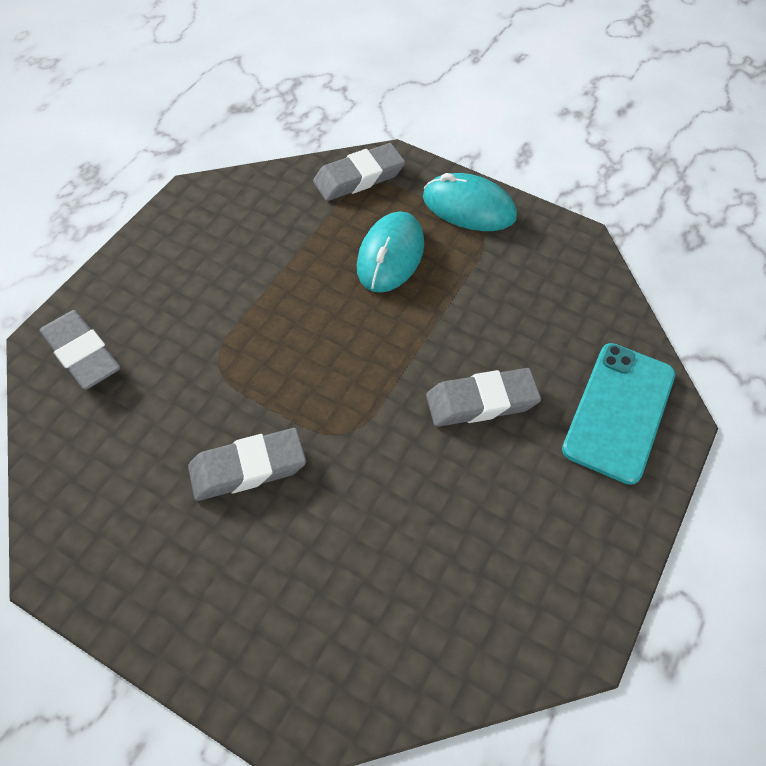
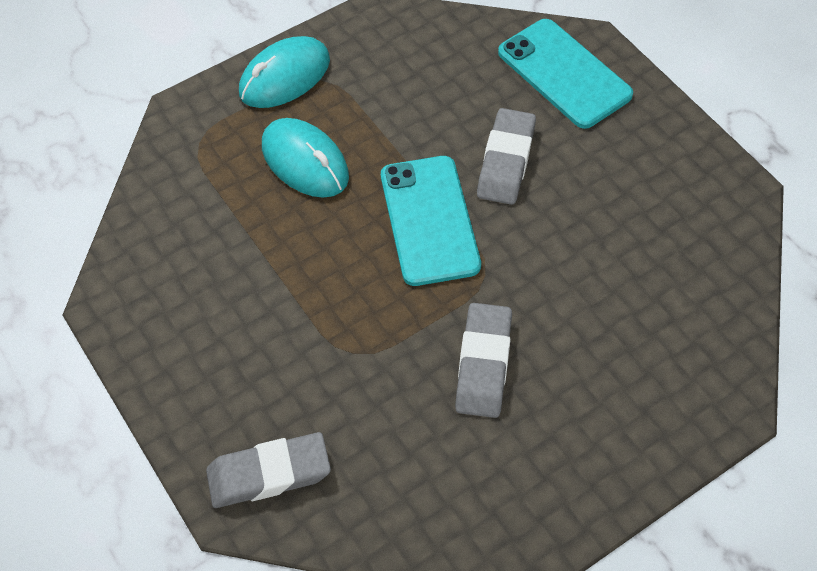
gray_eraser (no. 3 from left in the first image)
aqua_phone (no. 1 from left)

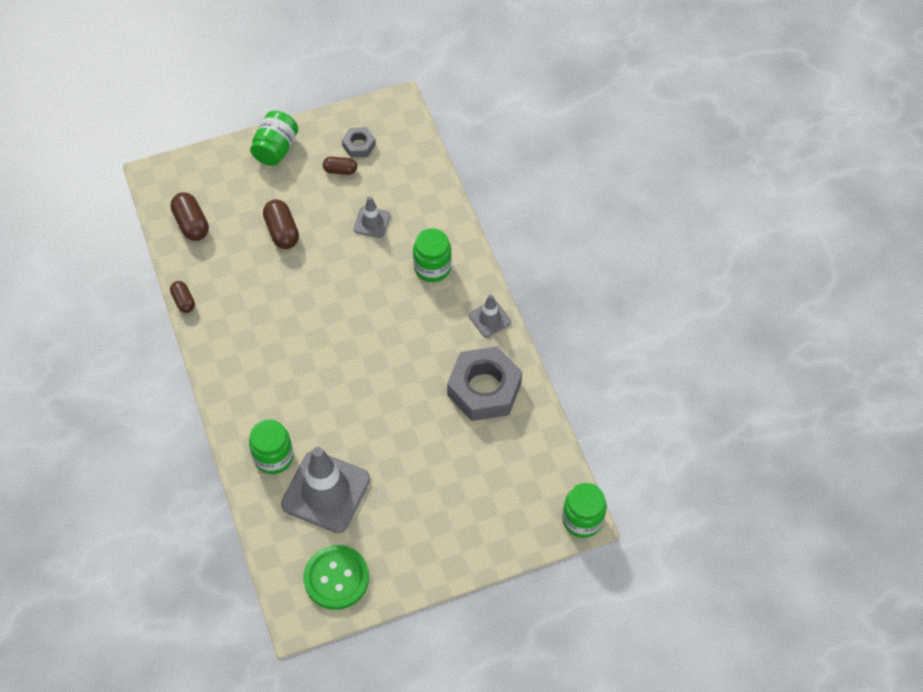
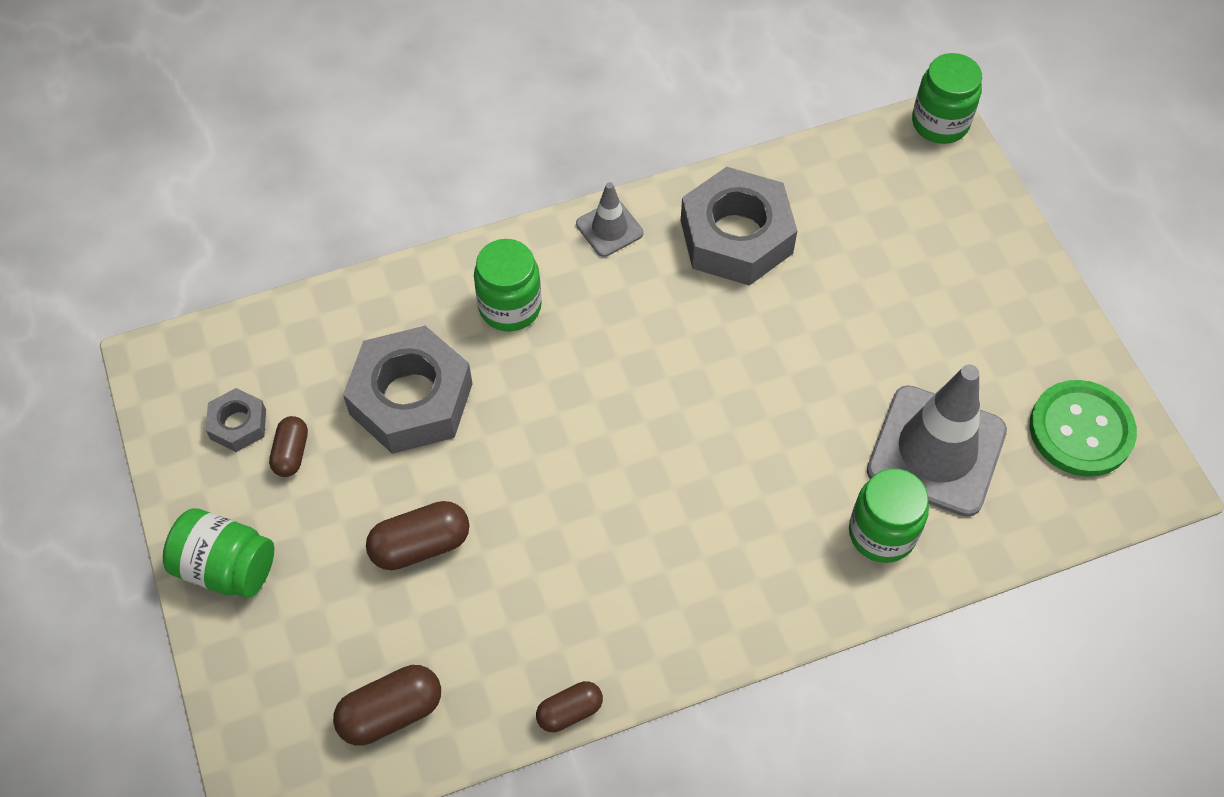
gray_nut (no. 2 from left)

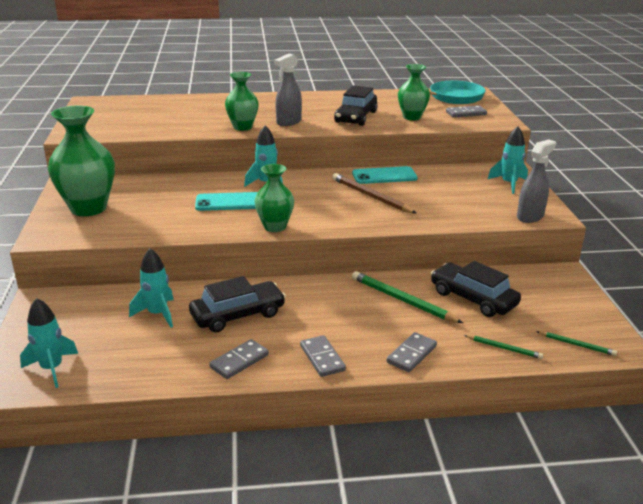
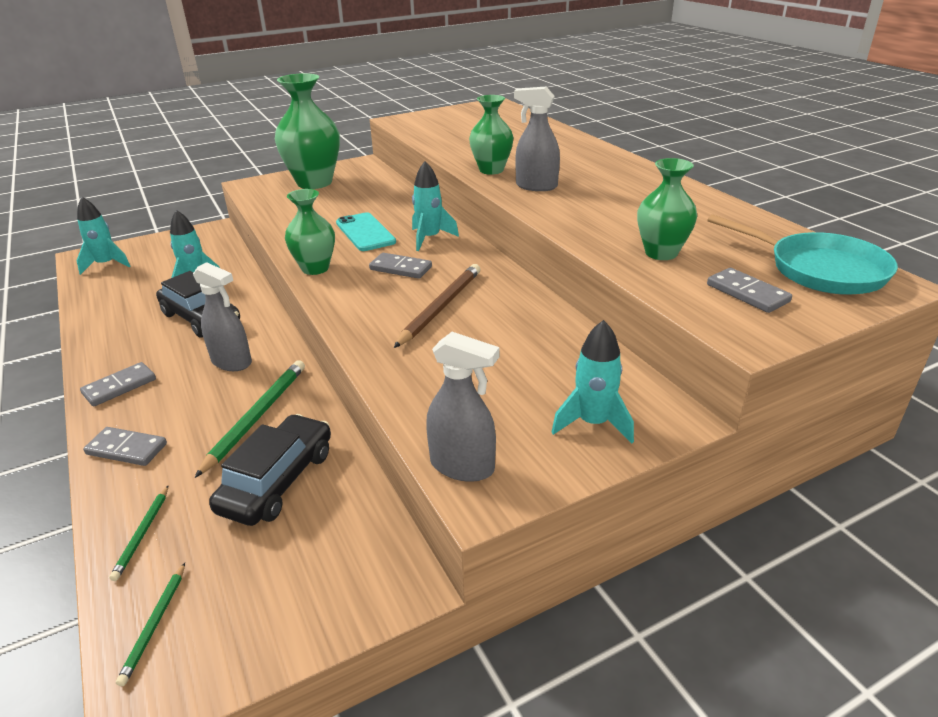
ebony_automobile (no. 2 from left in the first image)
aqua_phone (no. 2 from left in the first image)
gray_domino (no. 3 from left)
gray_spray_cleaner (no. 1 from left)

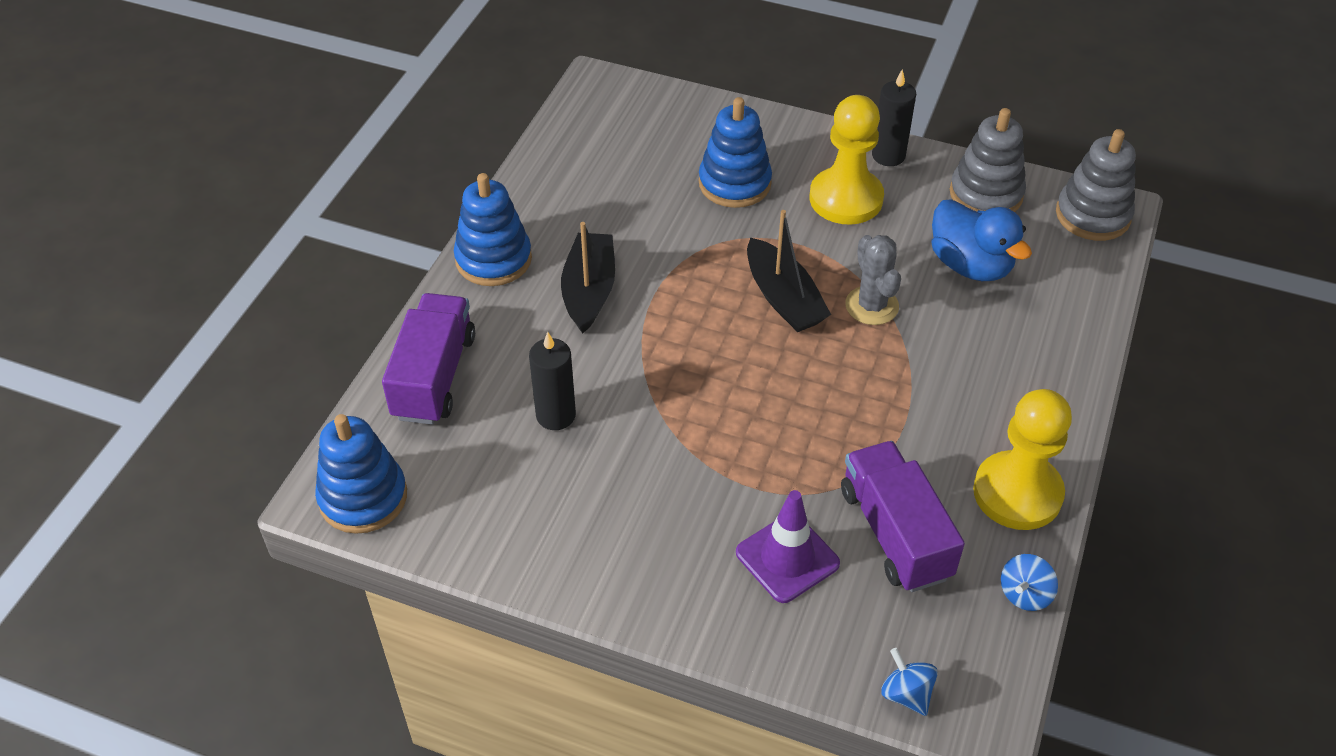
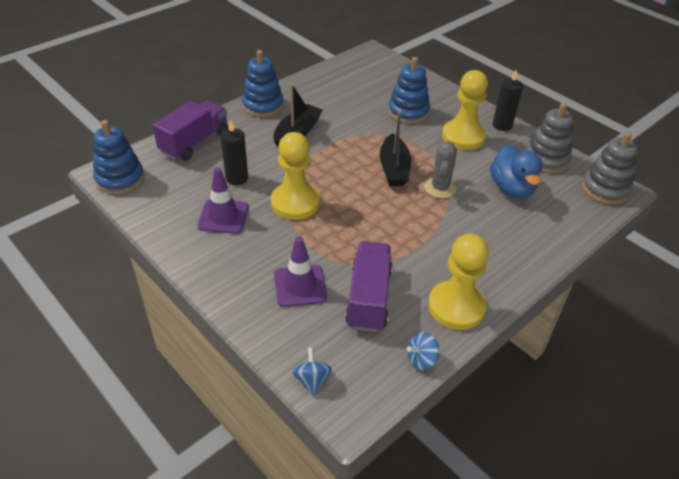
bright_yellow_pawn (no. 1 from left)
royal_purple_road_cone (no. 1 from left)

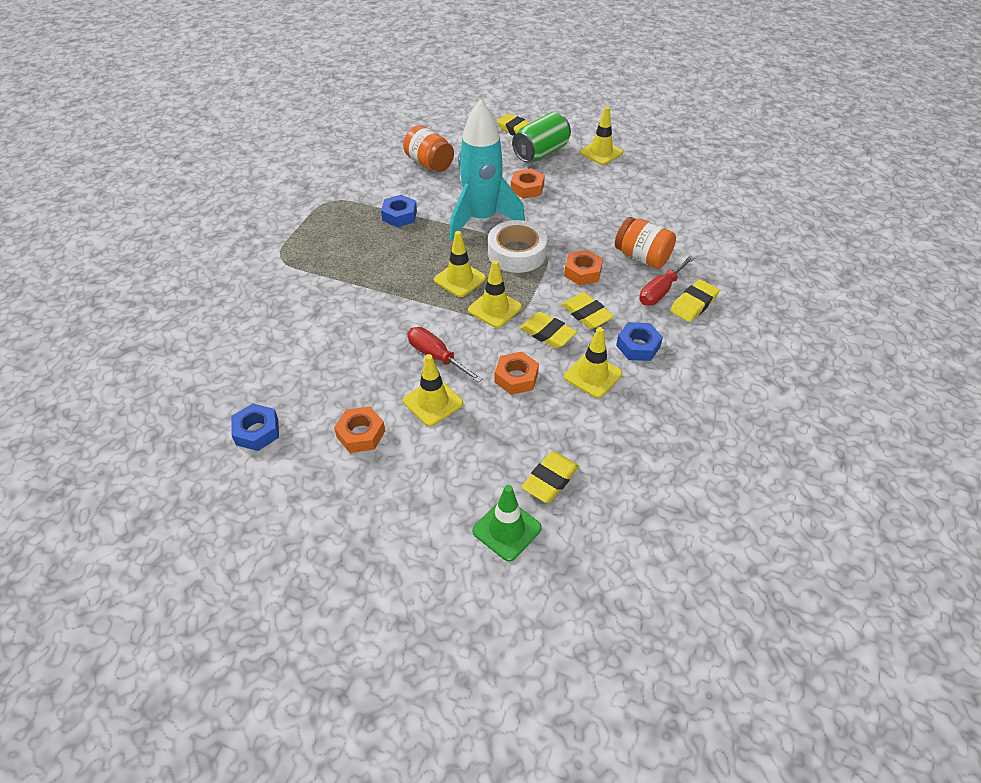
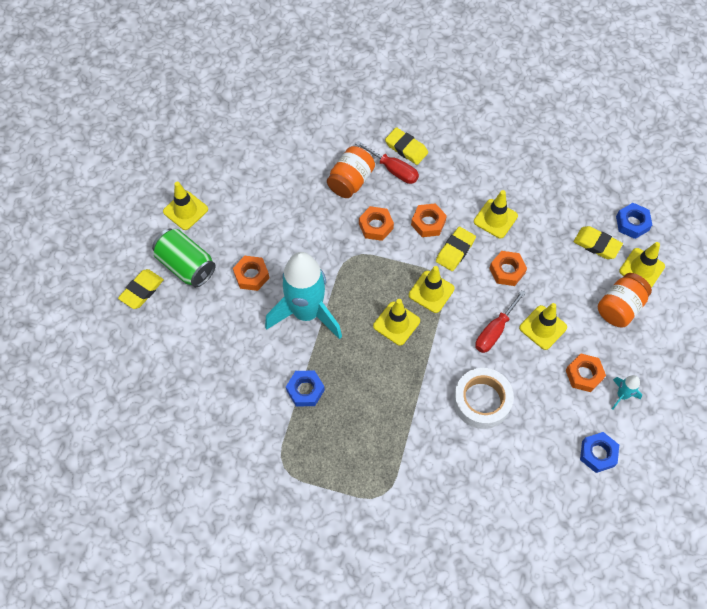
orange-coloured_jam_jar (no. 2 from left)
pure_white_tape
orange-coloured_nut (no. 3 from left)
blue_nut (no. 3 from left)
bright_yellow_road_cone (no. 6 from left)
aqua_spaceship (no. 2 from left)

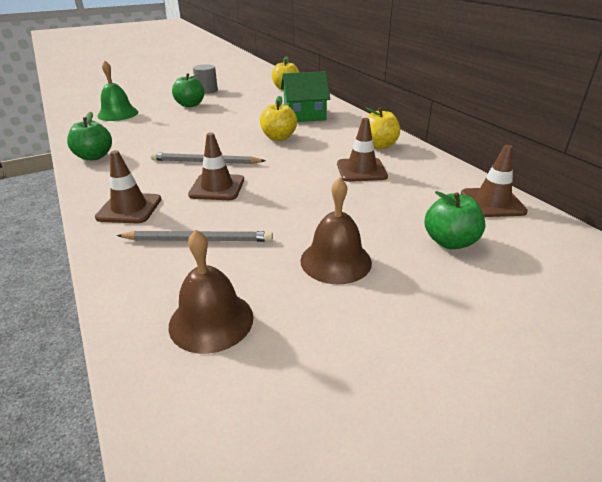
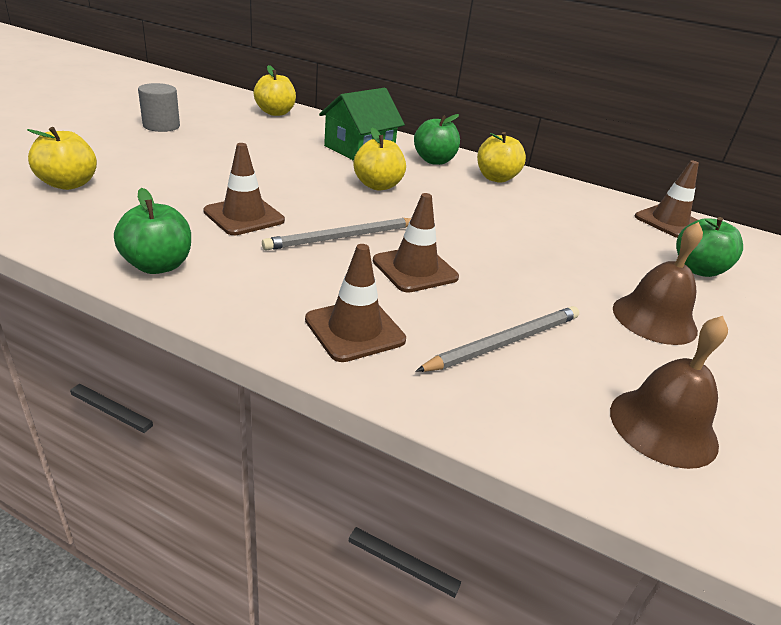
bright_yellow_apple (no. 1 from left)
green_apple (no. 2 from left)
russet_road_cone (no. 1 from left)

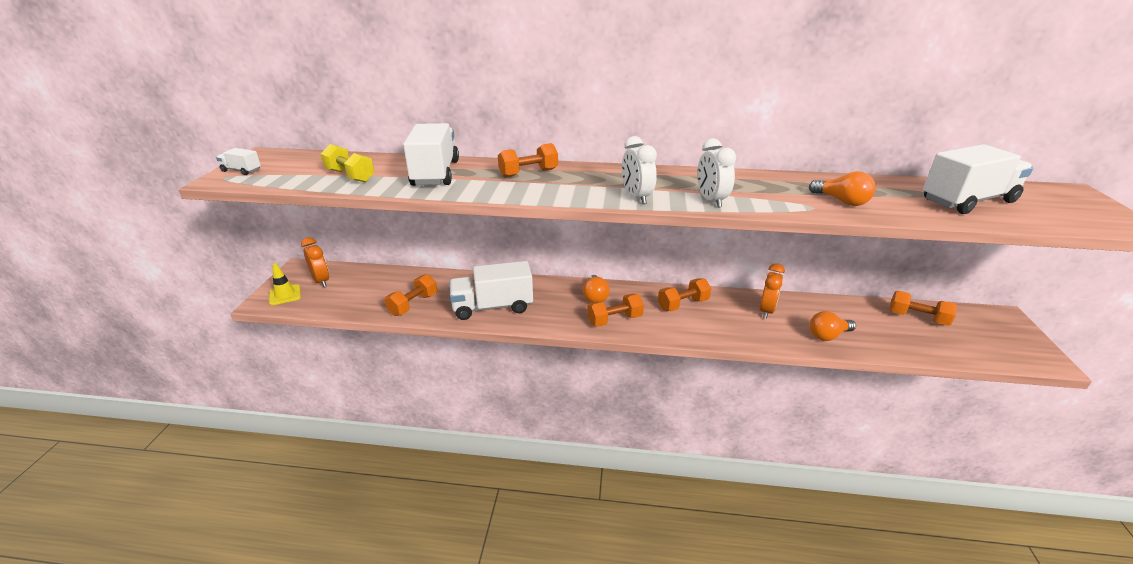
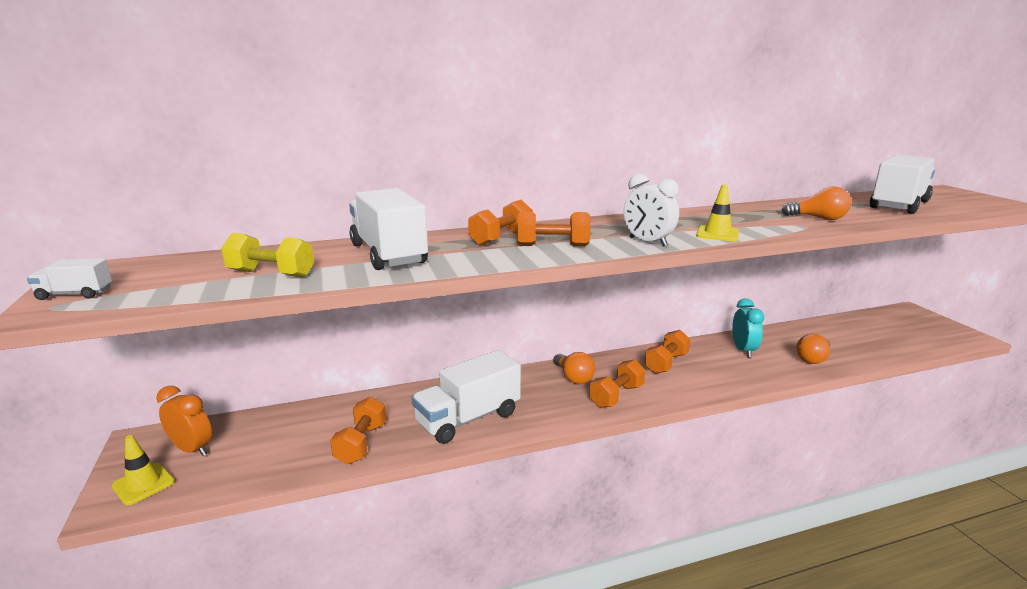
bright_yellow_road_cone (no. 2 from left)
aqua_bedside_clock
orange-coloured_dumbbell (no. 3 from left)

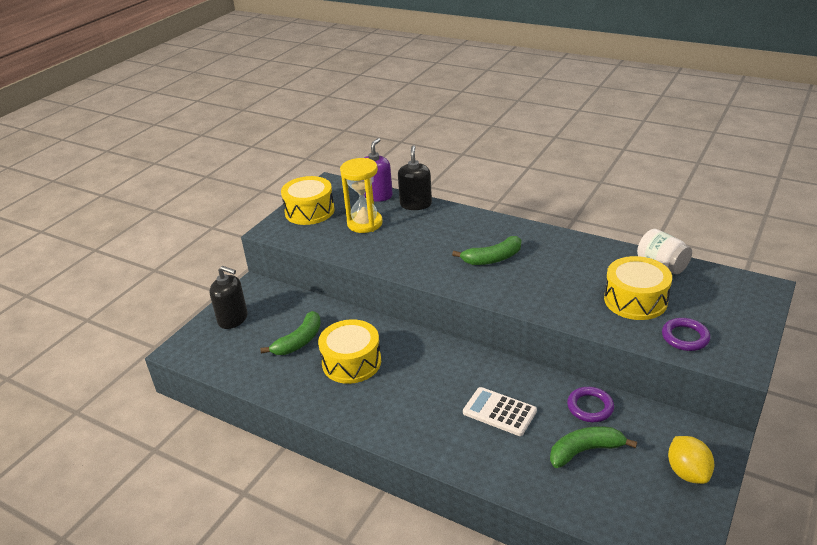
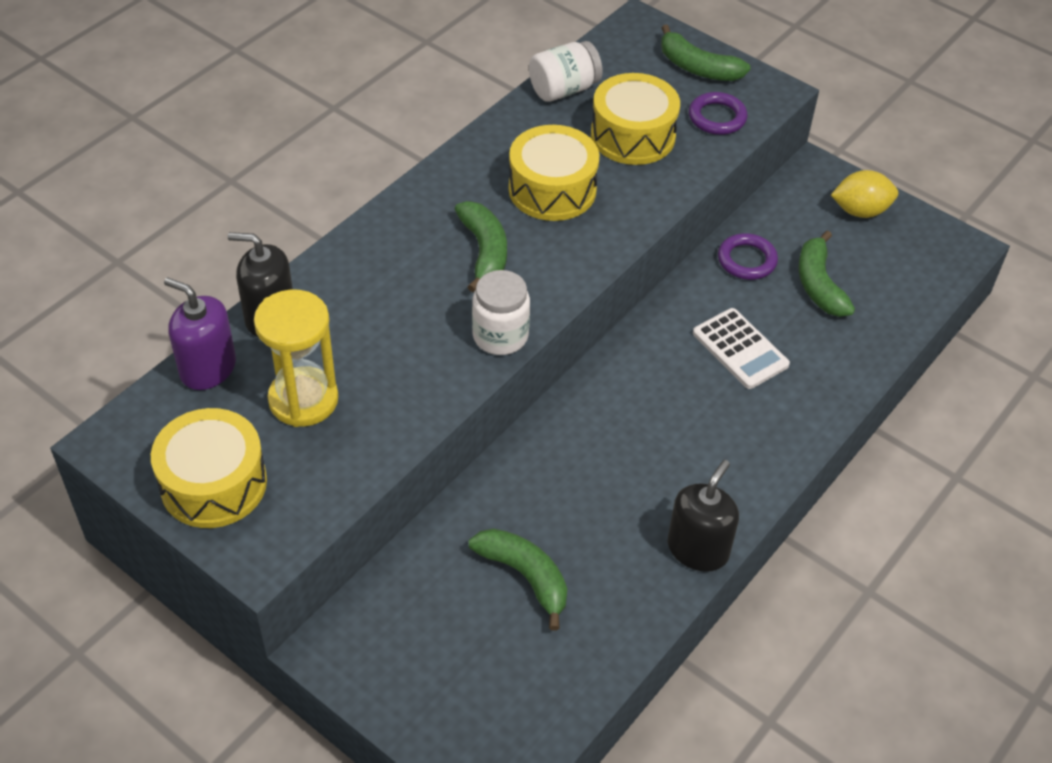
ebony_pump_bottle (no. 2 from left)
bright_yellow_toy_drum (no. 2 from left)
pure_white_calculator
green_banana (no. 3 from left)
pure_white_jam_jar (no. 1 from left)

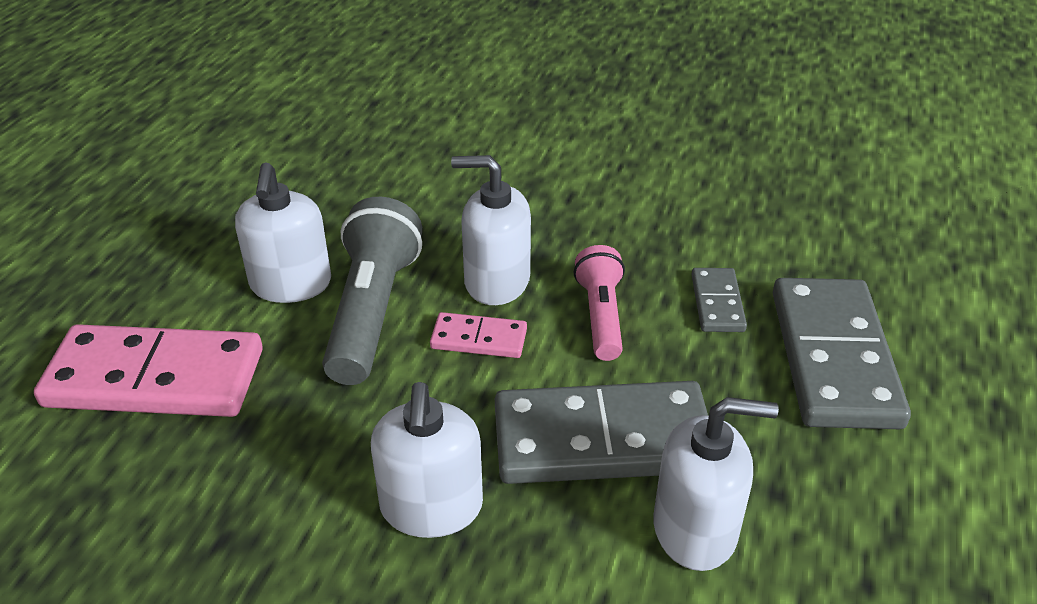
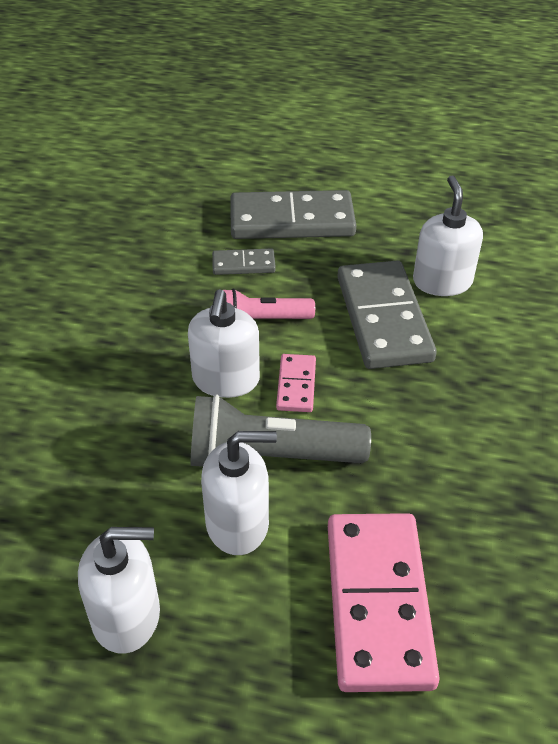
pure_white_pump_bottle (no. 1 from left)

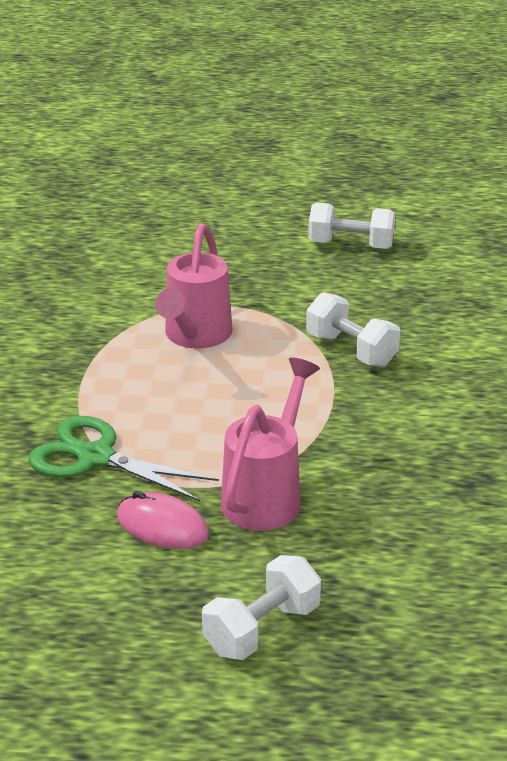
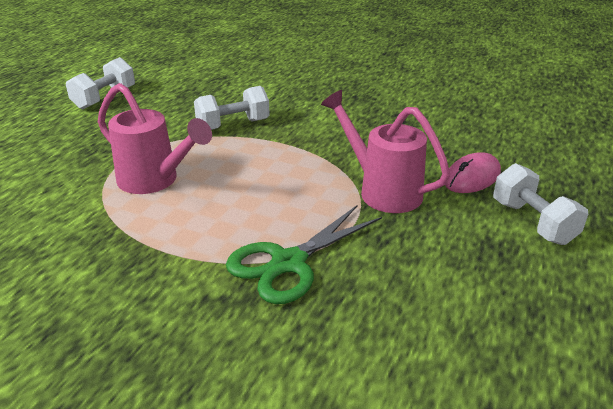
rosy_mouse

